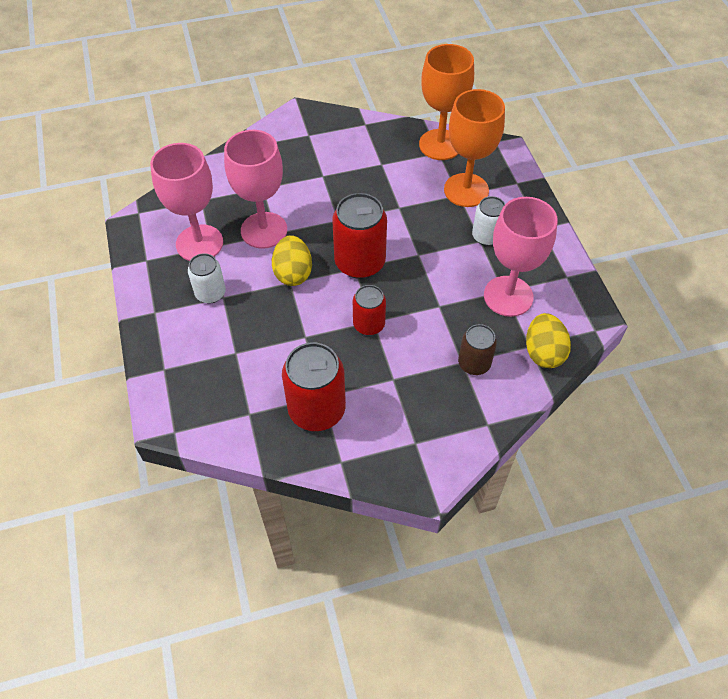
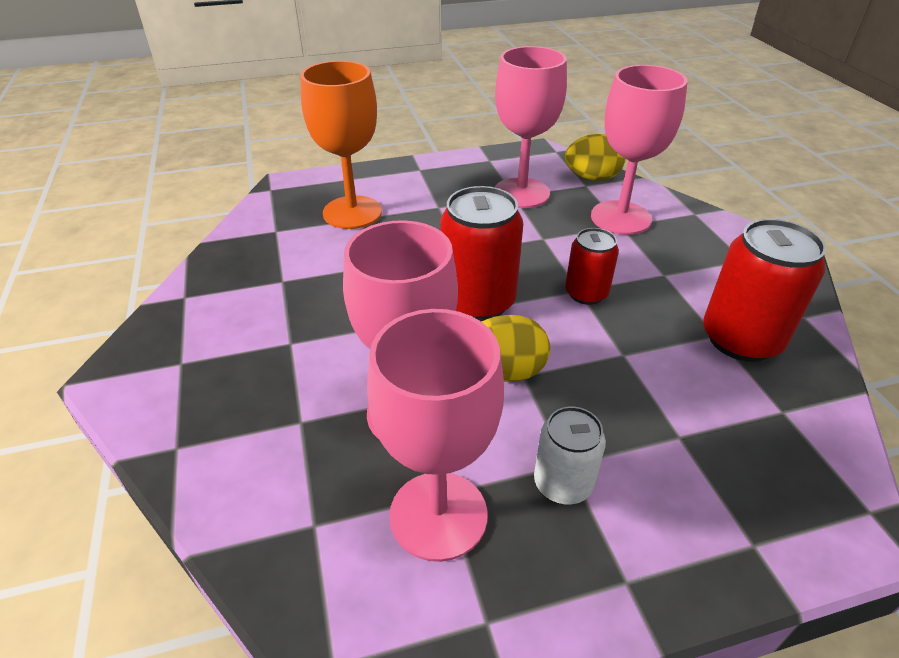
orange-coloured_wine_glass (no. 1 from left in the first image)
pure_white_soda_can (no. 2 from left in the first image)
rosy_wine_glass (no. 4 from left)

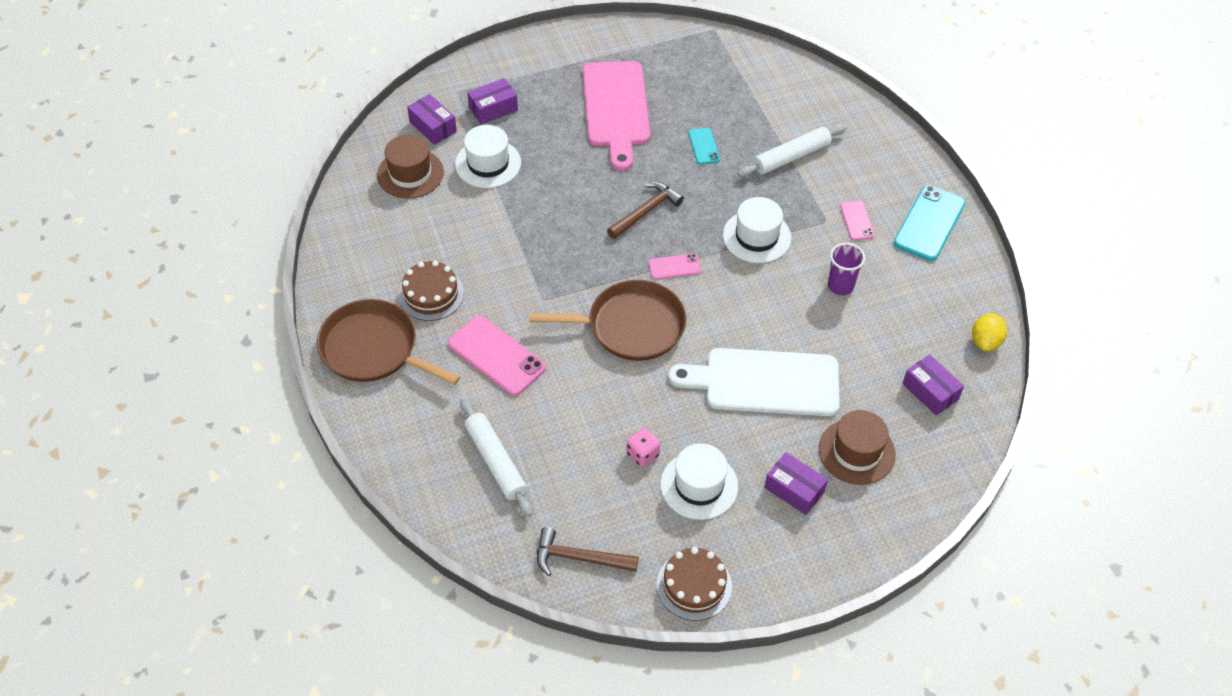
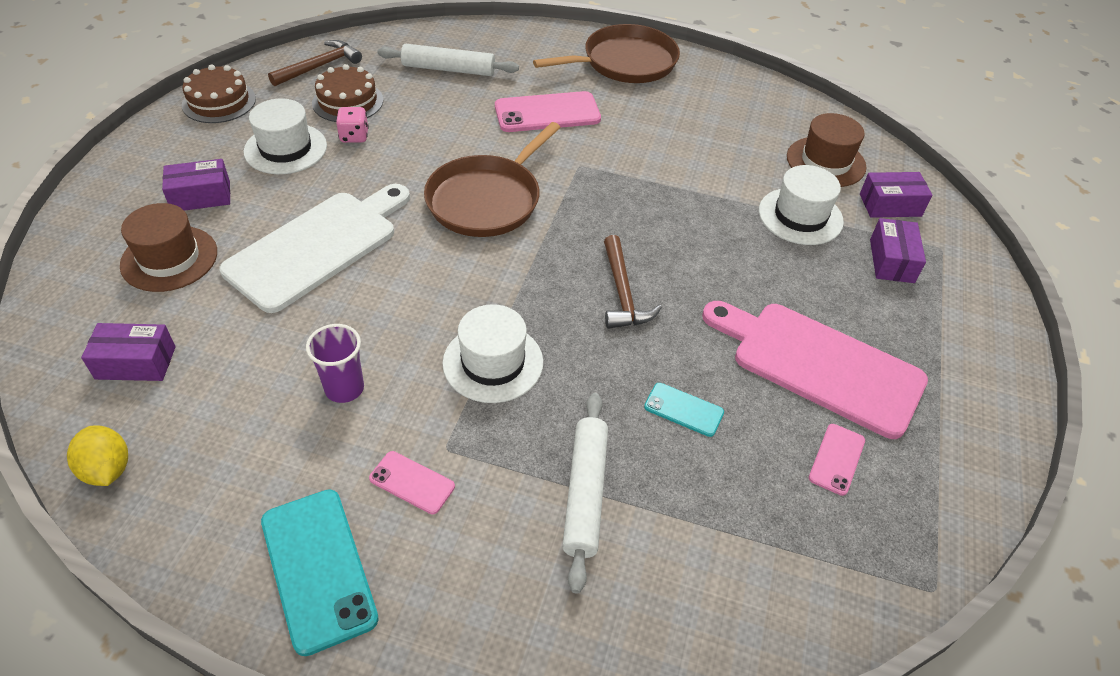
rosy_phone (no. 3 from left)
russet_cake (no. 2 from left)

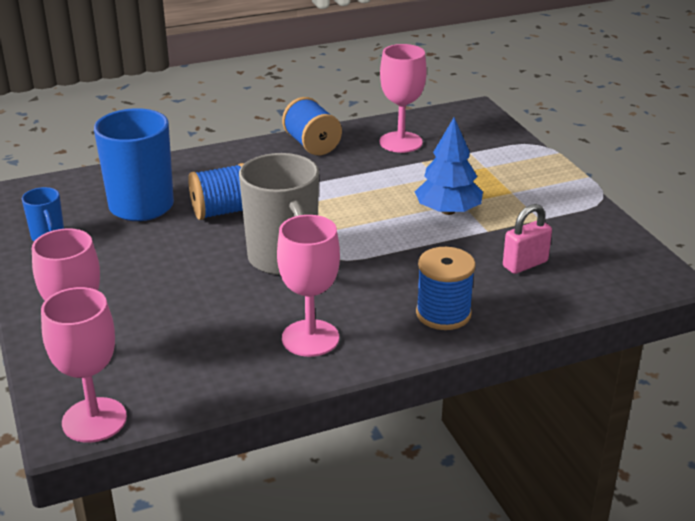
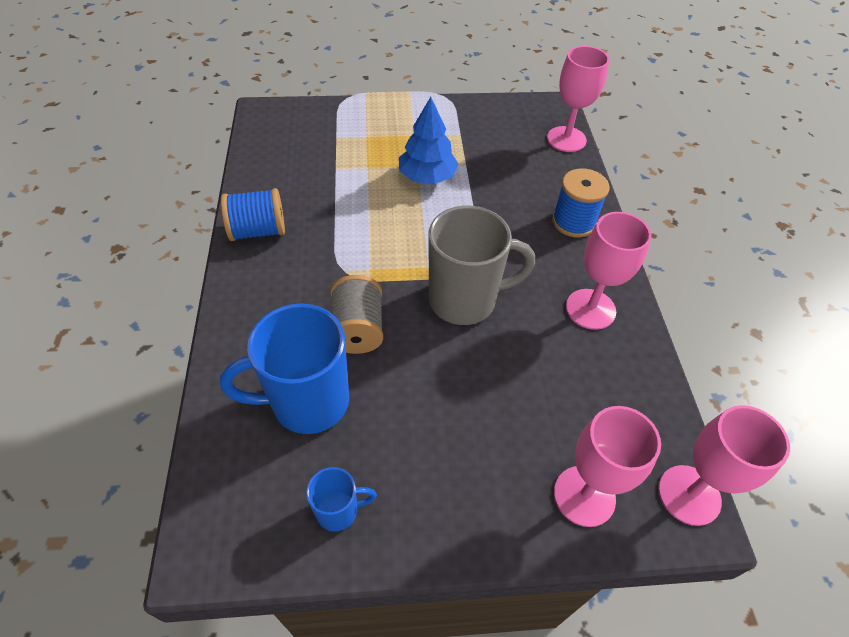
rosy_wine_glass (no. 1 from left)
gray_spool
rosy_lock

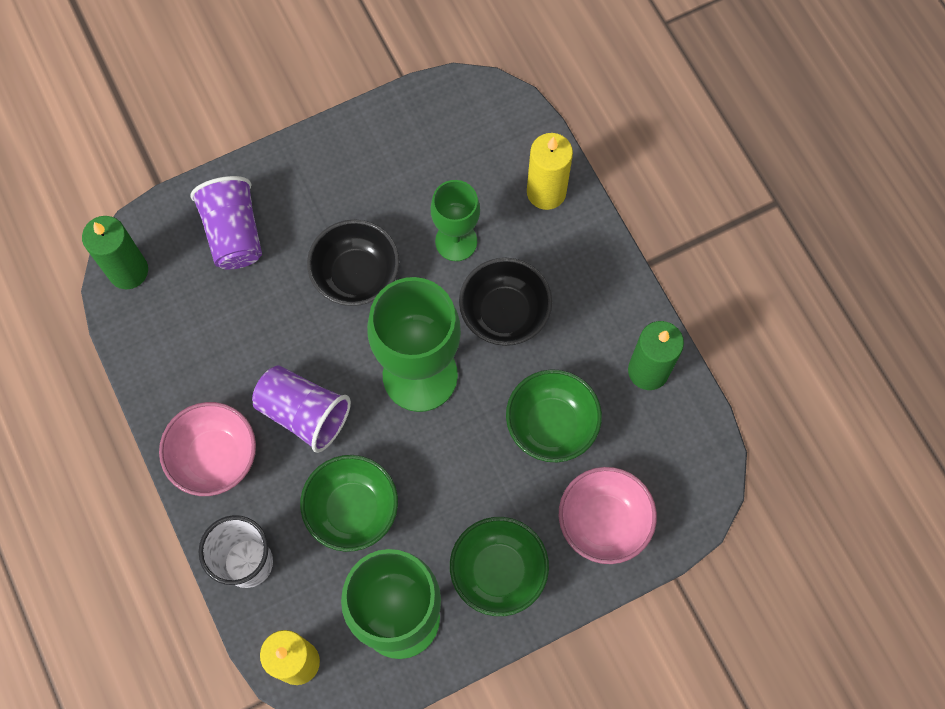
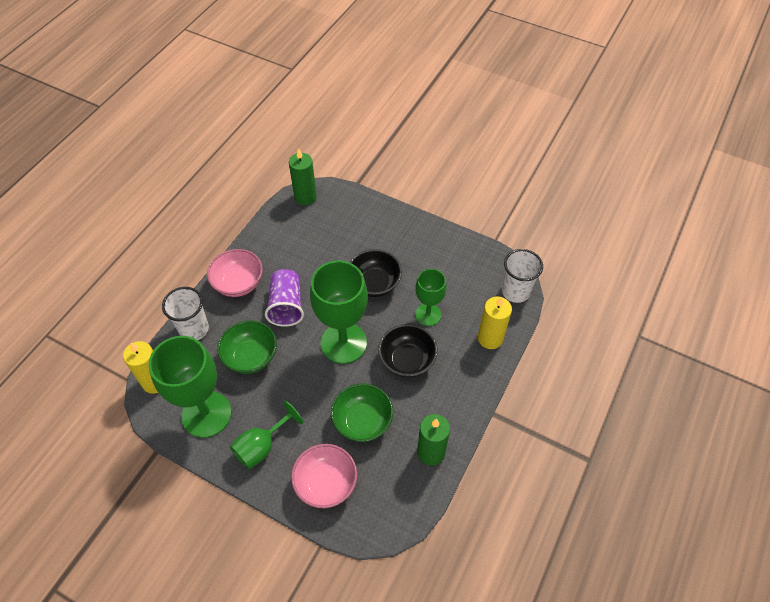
royal_purple_cup (no. 1 from left in the first image)
green_wine_glass (no. 2 from left)
pure_white_cup (no. 2 from left)

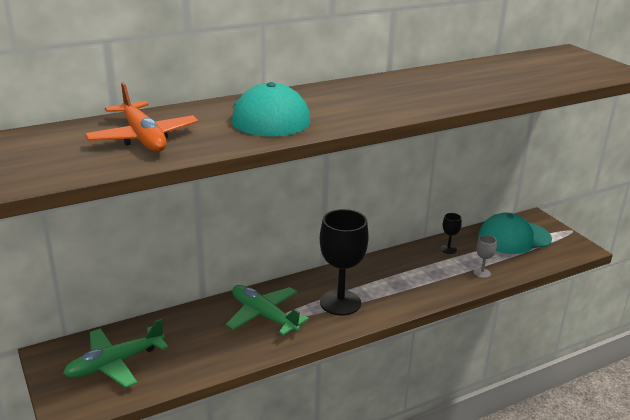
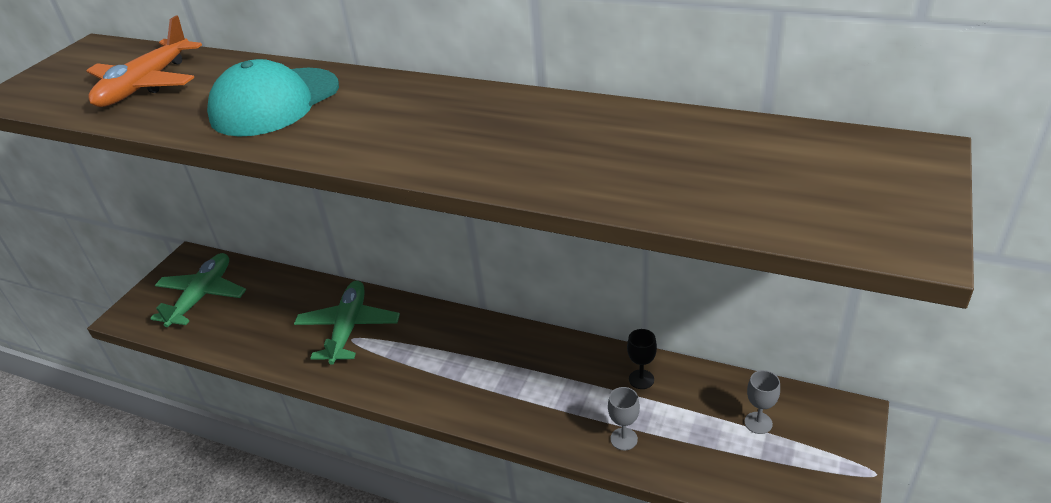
ebony_wine_glass (no. 1 from left in the first image)
gray_wine_glass (no. 2 from left)
green_aeroplane (no. 1 from left)

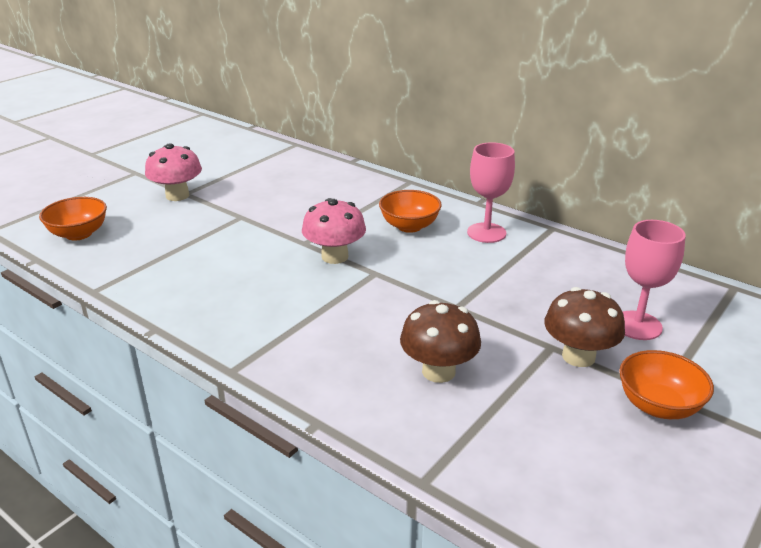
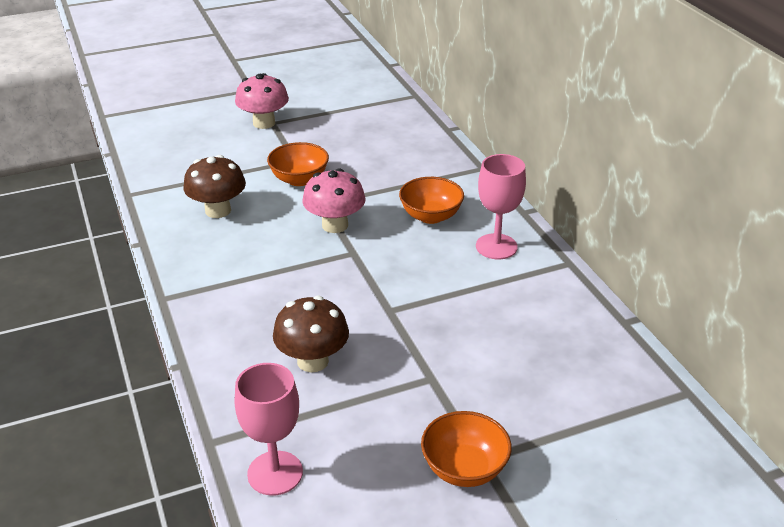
orange-coloured_bowl (no. 1 from left)
rosy_wine_glass (no. 1 from left)
russet_toadstool (no. 1 from left)

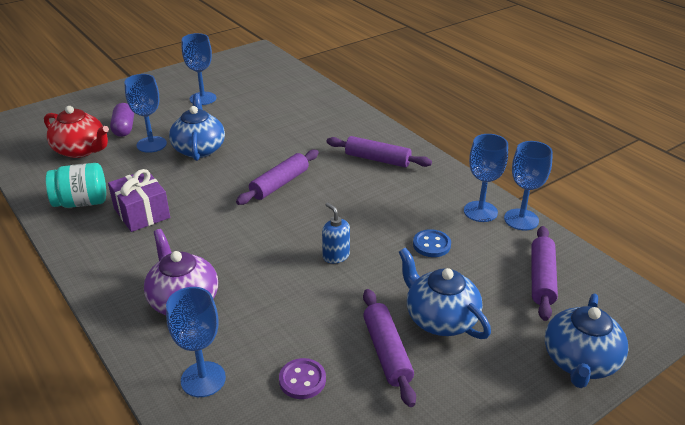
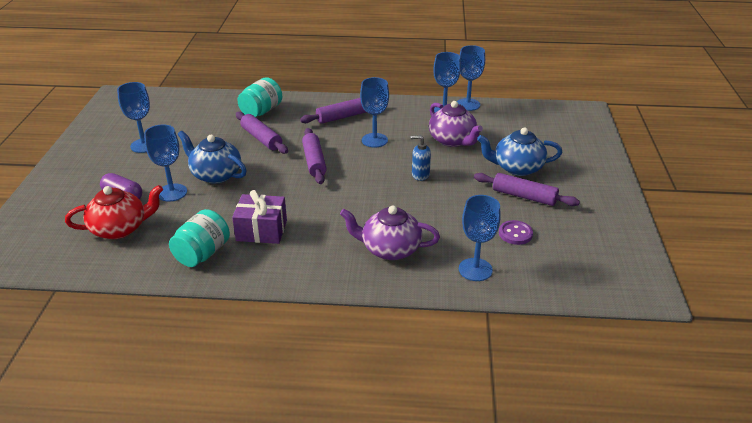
royal_purple_dough_roller (no. 1 from left)
royal_purple_teapot (no. 2 from left)
blue_teapot (no. 3 from left in the first image)
aqua_jam_jar (no. 2 from left)
blue_wine_glass (no. 3 from left)

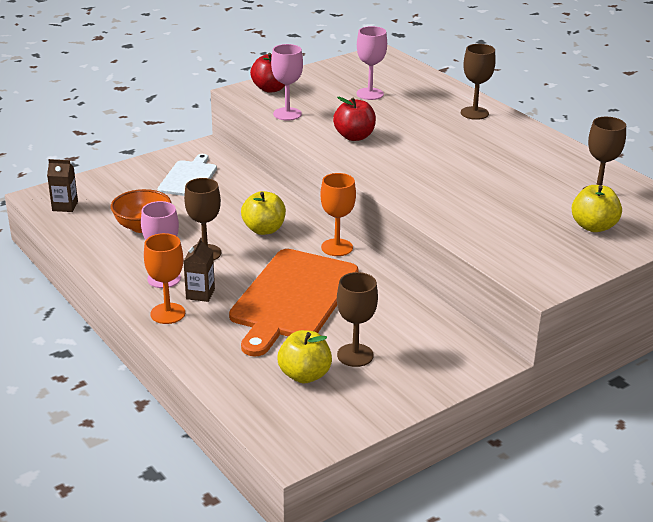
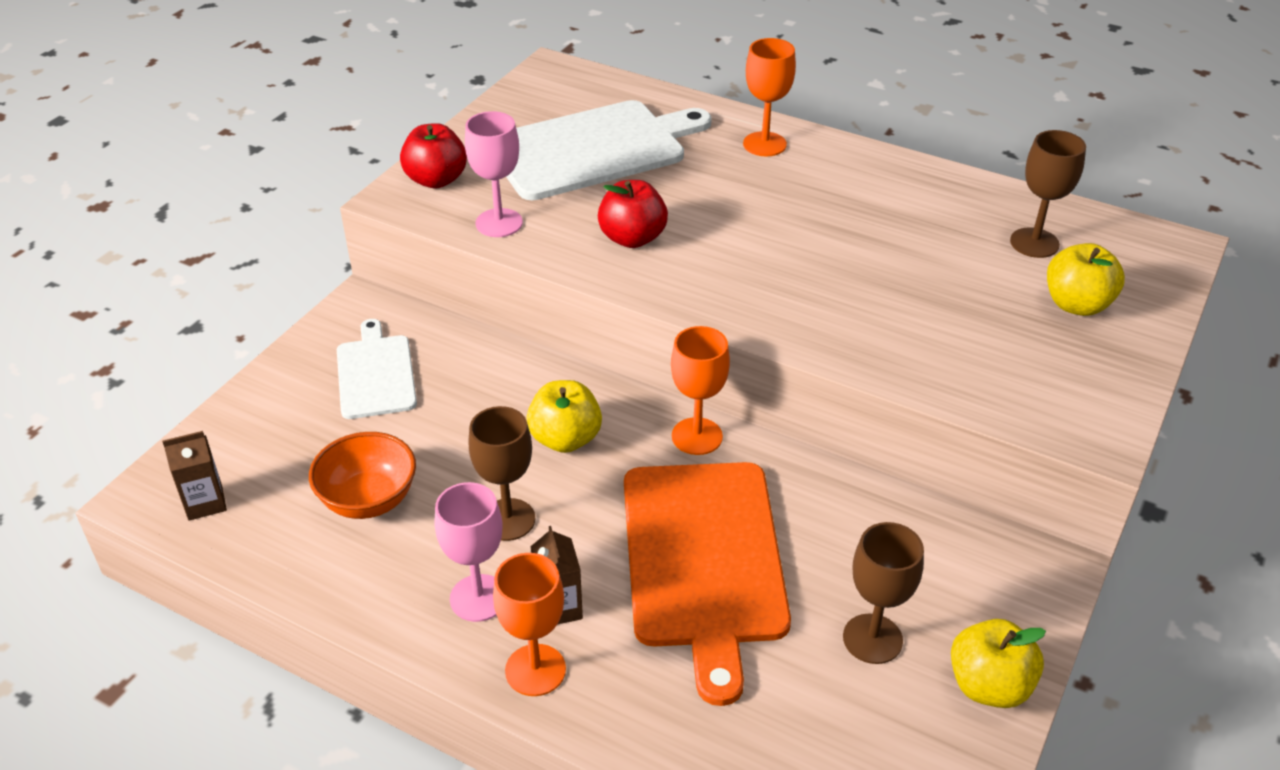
pure_white_bread_board (no. 2 from left)
orange-coloured_wine_glass (no. 3 from left)
bright_yellow_apple (no. 2 from left)

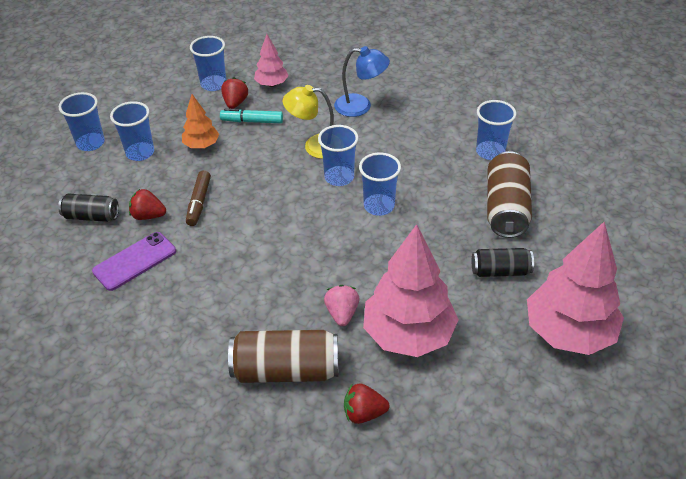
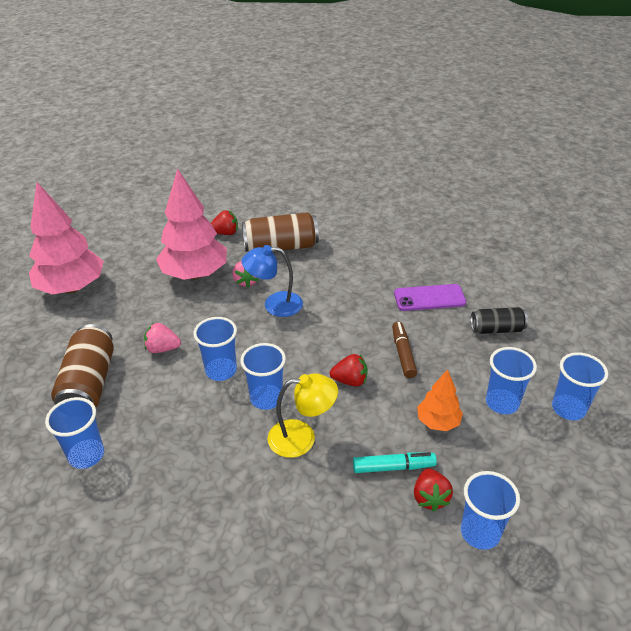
rosy_tree (no. 1 from left in the first image)
blue_lamp
scarlet_berry (no. 2 from left)
royal_purple_phone
ebony_soda_can (no. 2 from left in the first image)
rosy_berry (no. 1 from left)

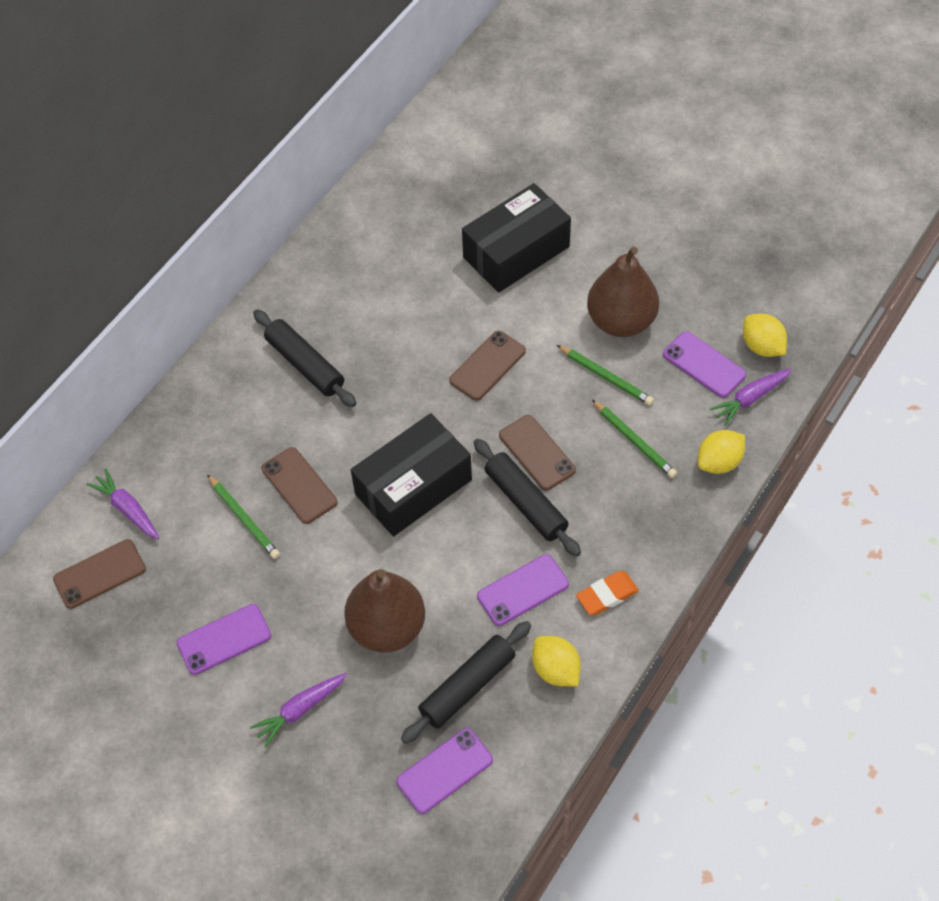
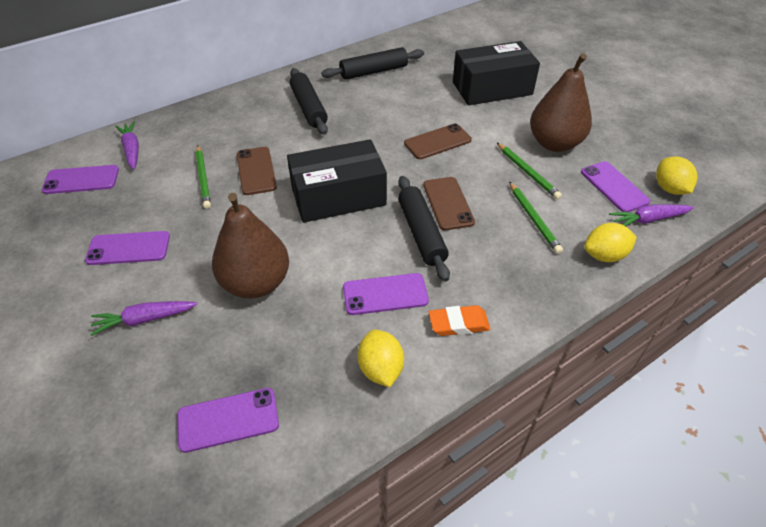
royal_purple_phone (no. 1 from left)
ebony_dough_roller (no. 2 from left)

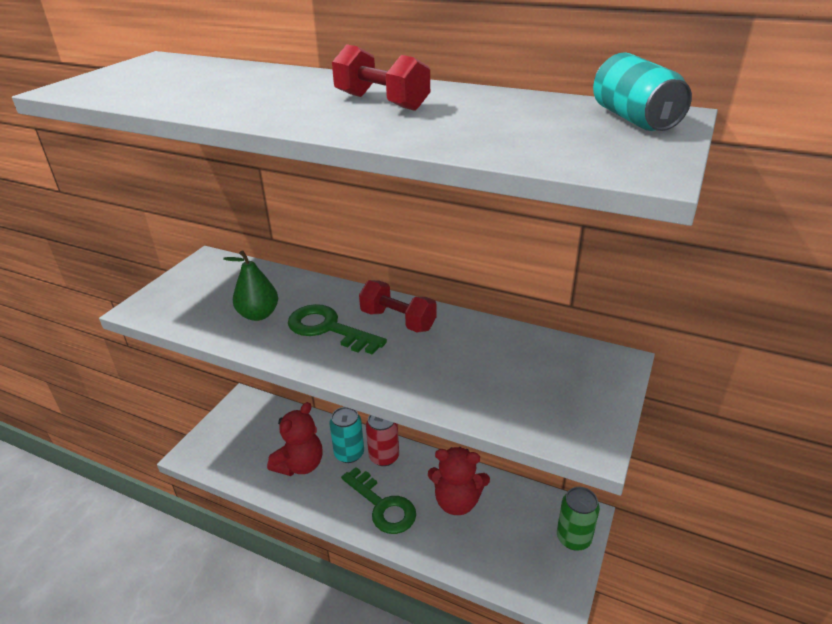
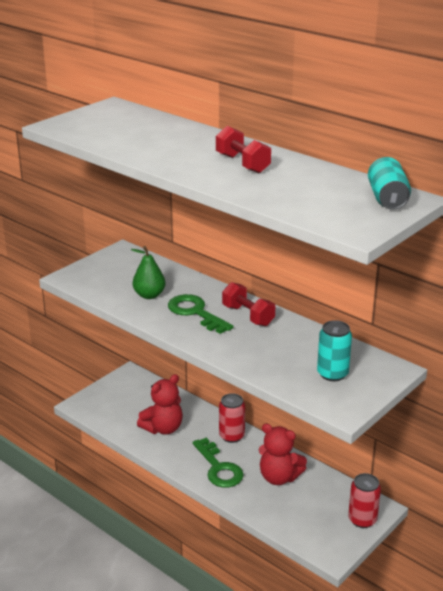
aqua_soda_can (no. 1 from left)
scarlet_soda_can (no. 2 from left)

